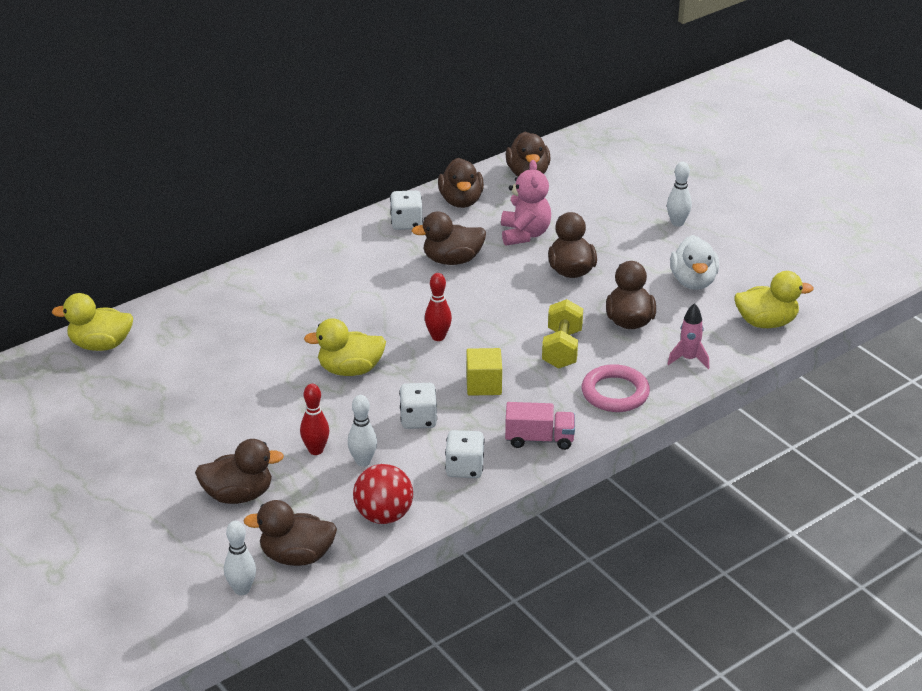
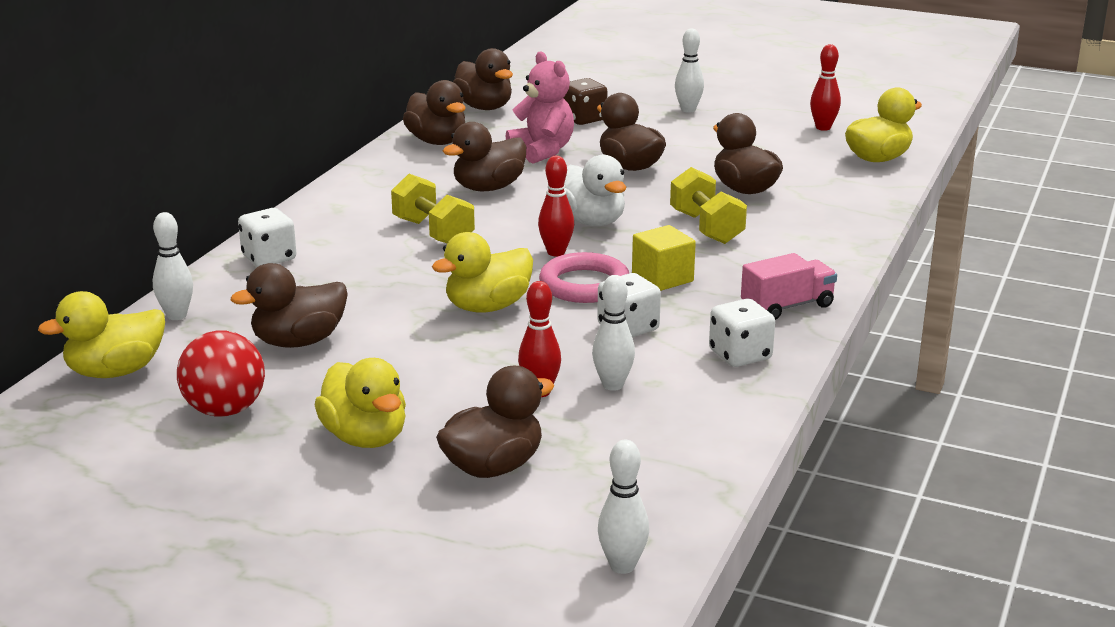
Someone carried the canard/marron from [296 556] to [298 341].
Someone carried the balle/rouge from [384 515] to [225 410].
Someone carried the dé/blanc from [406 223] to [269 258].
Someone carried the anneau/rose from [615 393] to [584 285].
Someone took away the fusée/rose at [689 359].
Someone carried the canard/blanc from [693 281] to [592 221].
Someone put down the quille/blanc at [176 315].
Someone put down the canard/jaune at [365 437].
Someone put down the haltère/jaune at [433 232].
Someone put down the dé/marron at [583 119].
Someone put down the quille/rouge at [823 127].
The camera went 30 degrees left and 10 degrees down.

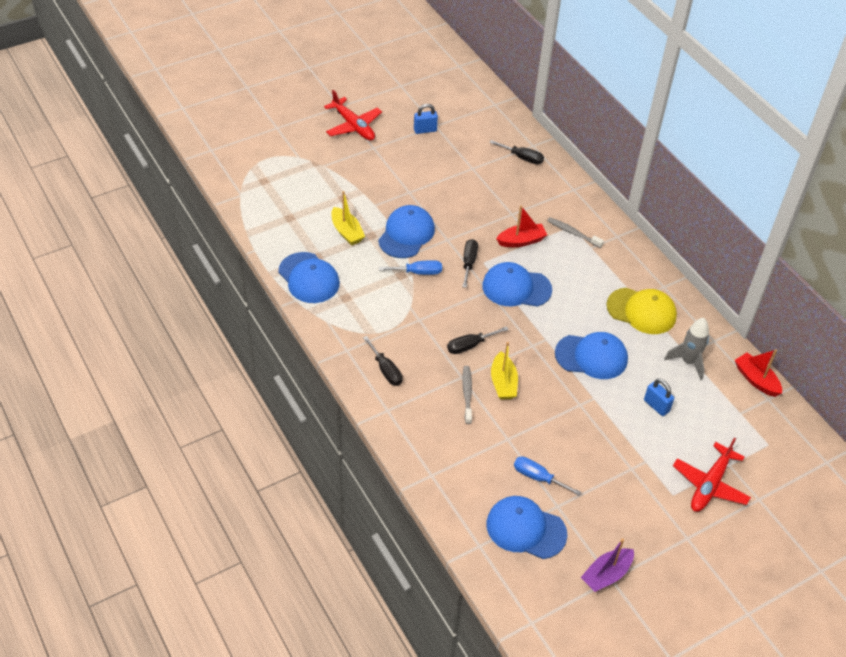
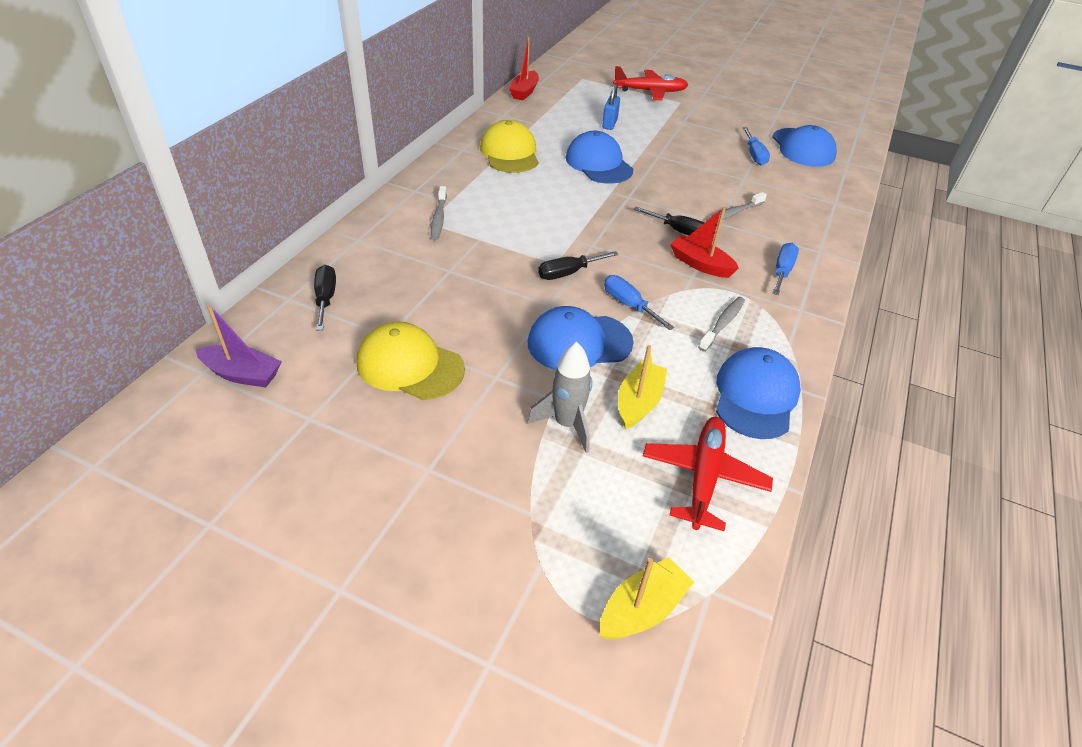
Someone carried the avion/rouge from [353 126] to [703 477].
Someone repainted the tournevis/noir at [386 370], which became the tournevis/bleu at [782 271].
Someone took away the cadenas/bleu at [425 130].
Someone took away the casquette/bleu at [516 288].
Someone carried the bateau/jaune from [503 383] to [642 609].
Someone carried the bateau/rouge from [521 241] to [700 264].
Someone carried the bateau/violet from [606 574] to [242 374].
Someone carried the fusée/gris from [688 362] to [566 424].
Someone put down the casquette/jaune at [410 366].
Someone put down the brosse à dents/gris at [723 324].
The camera went 125 degrees left and 5 degrees down.

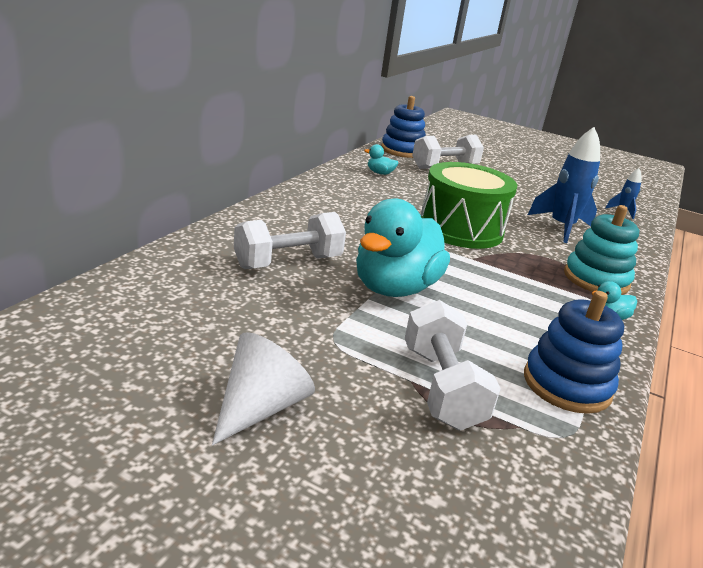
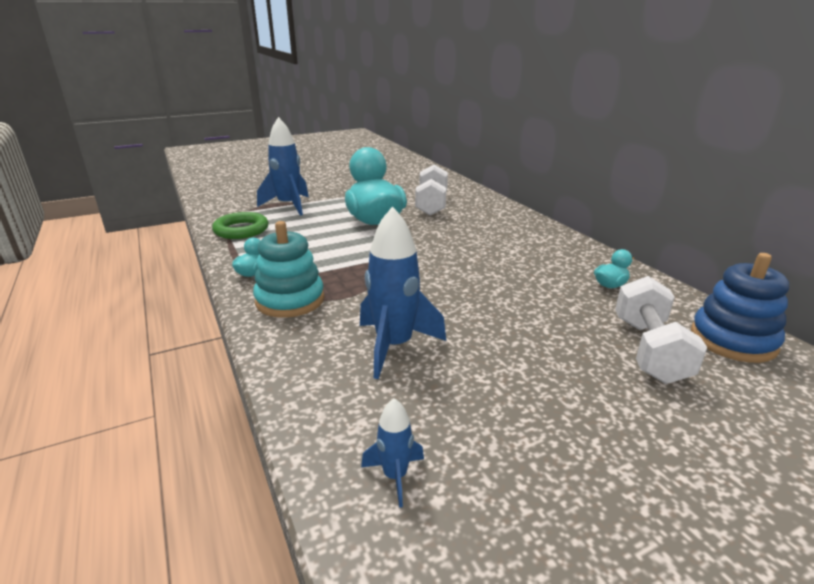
Someone took away the cône/blanc at [260 407].
Someone swapped the haltère/blanc at [441 387] for the fusée/bleu at [289 206].
Someone took away the tambour/vert at [460 229].
Someone swapped the jouet à empiler/bleu at [566 385] for the anneau/vert at [241 230].
The camera went 130 degrees right and 0 degrees up.

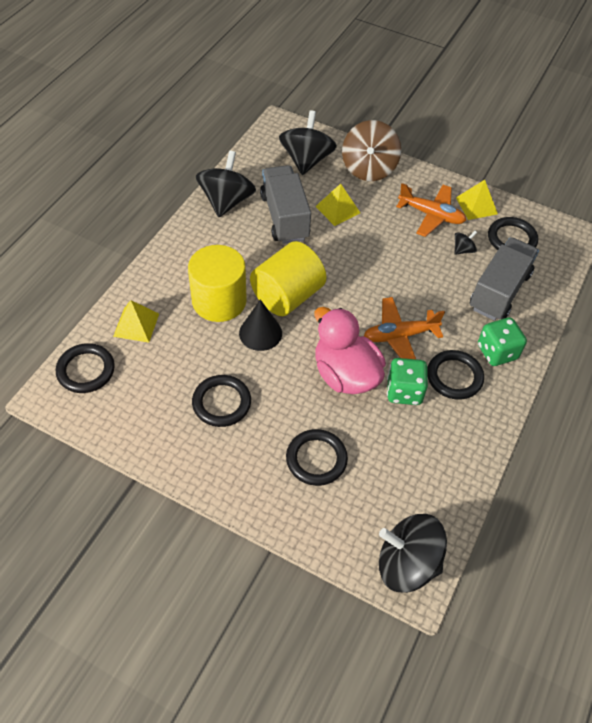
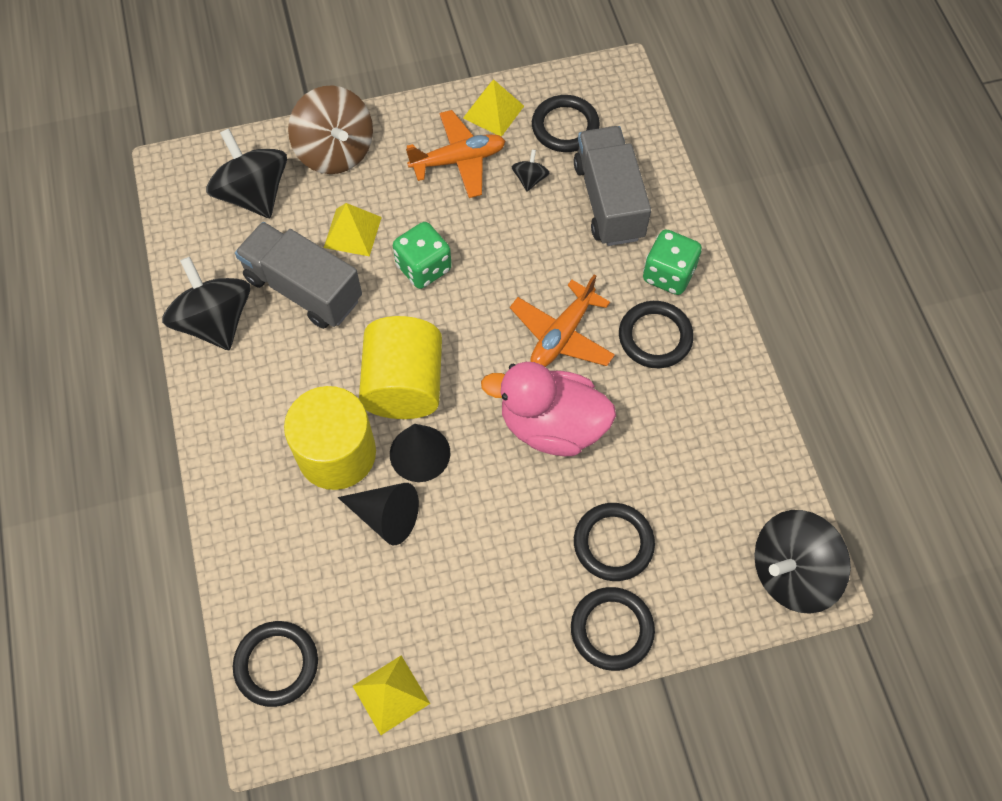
Someone carried the pyramide/jaune from [136 325] to [391 694].
Someone carried the anneau/noir from [221 403] to [612 629].
Someone carried the dé/vert from [404 391] to [423 267].
Someone put down the cône/noir at [386 516].
The camera went 40 degrees left and 10 degrees up.

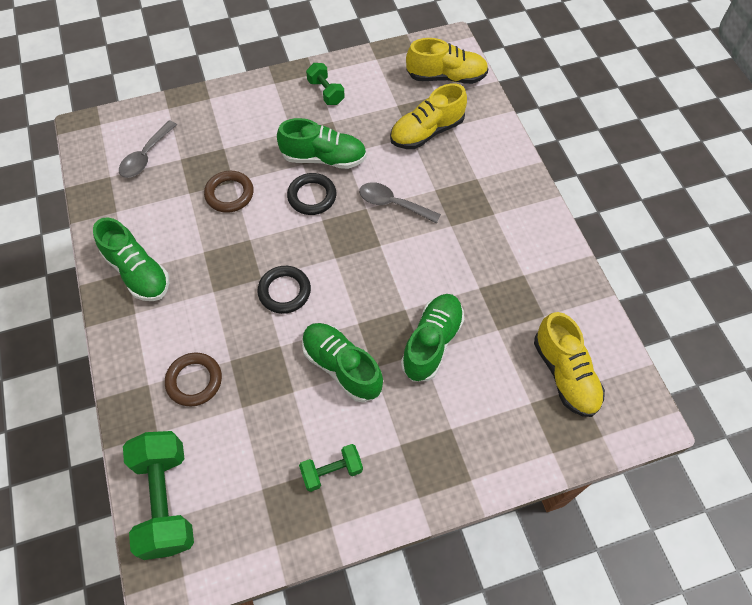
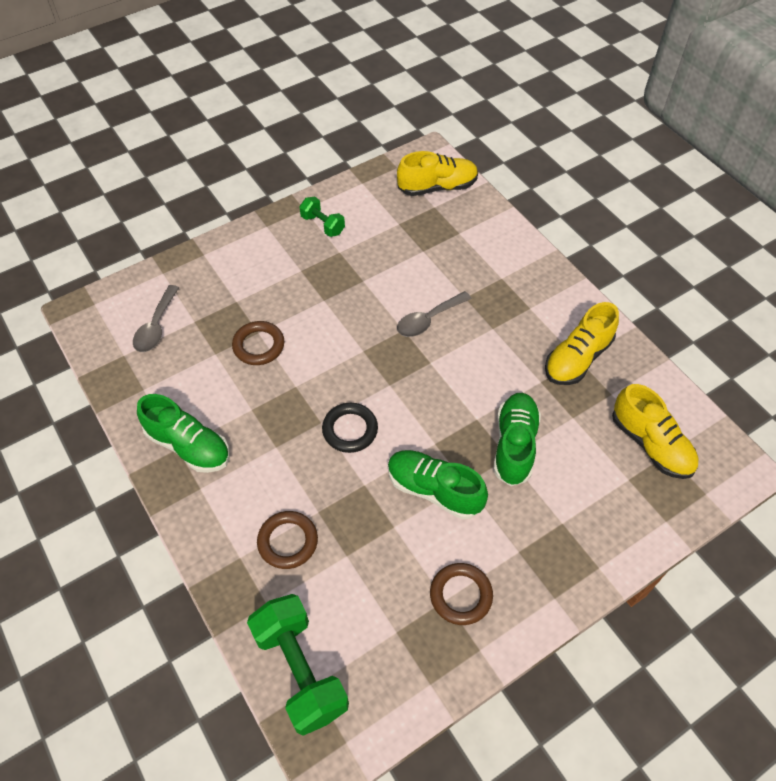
Someone took away the chaussure/vert at [323 158].
Someone took away the anneau/noir at [312 196].
Someone swapped the haltère/vert at [332 471] for the anneau/marron at [460 595].
Someone rotated the cuillère/gris at [393 204] by 45 degrees counterclockwise.
Someone carried the chaussure/jaune from [427 132] to [577 358].
The camera went 15 degrees left and 5 degrees down.

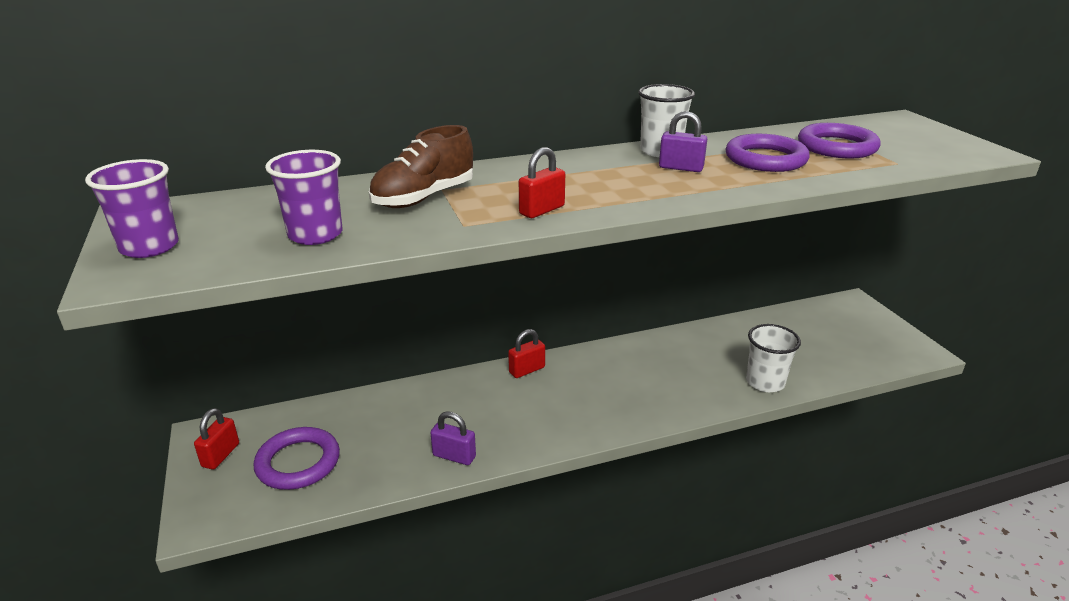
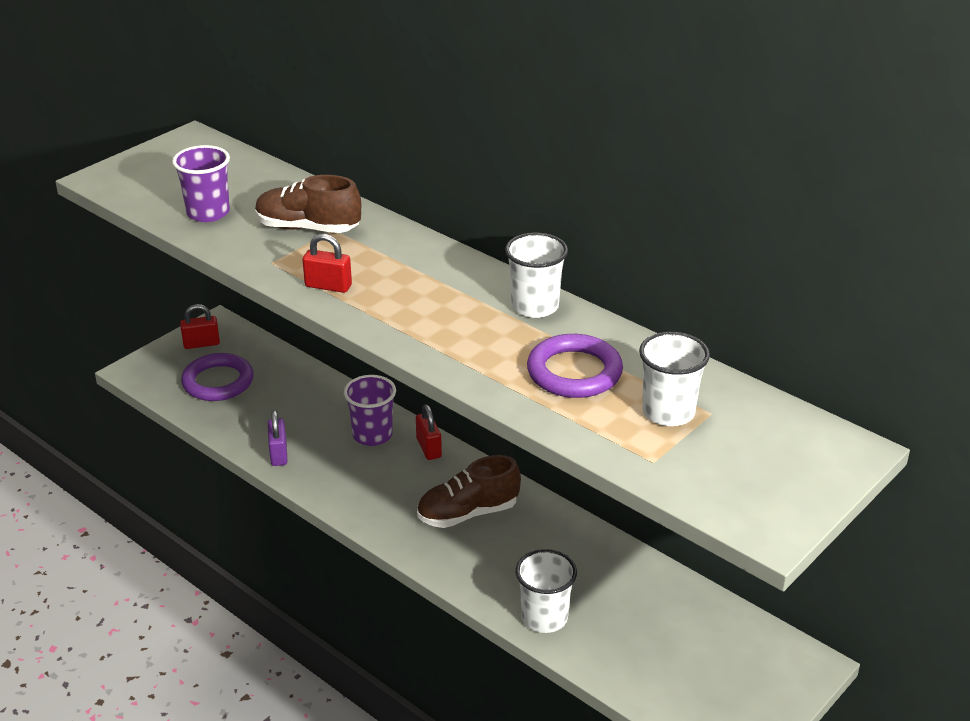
Someone carried the gobelet/violet from [149 247] to [372 435].
Someone rotated the cadenas/rouge at [527 370] by 45 degrees clockwise.
Someone took away the cadenas/violet at [681 168].
Someone swapped the anneau/violet at [837 147] for the gobelet/blanc at [668 412].
Someone put down the chaussure/marron at [468 513].
The camera went 60 degrees right and 5 degrees up.

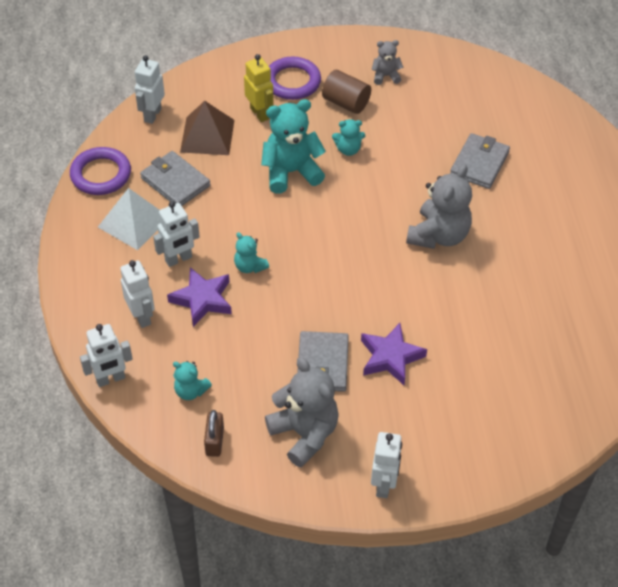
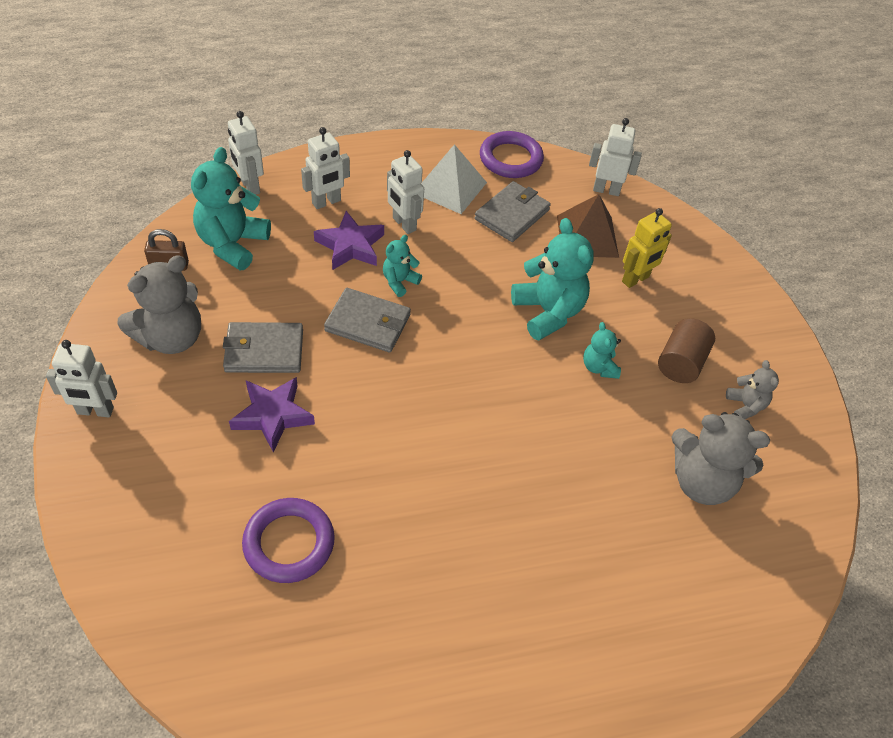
Someone scaled the ours en peluche/turquoise at [191 391] by 1.92.
Someone carried the anneau/violet from [292 82] to [289 543].
Someone carried the ours en peluche/gris from [438 235] to [701 482].
Someone carried the portefeuille/gris from [479 163] to [368 323].
The camera went 80 degrees right and 0 degrees up.

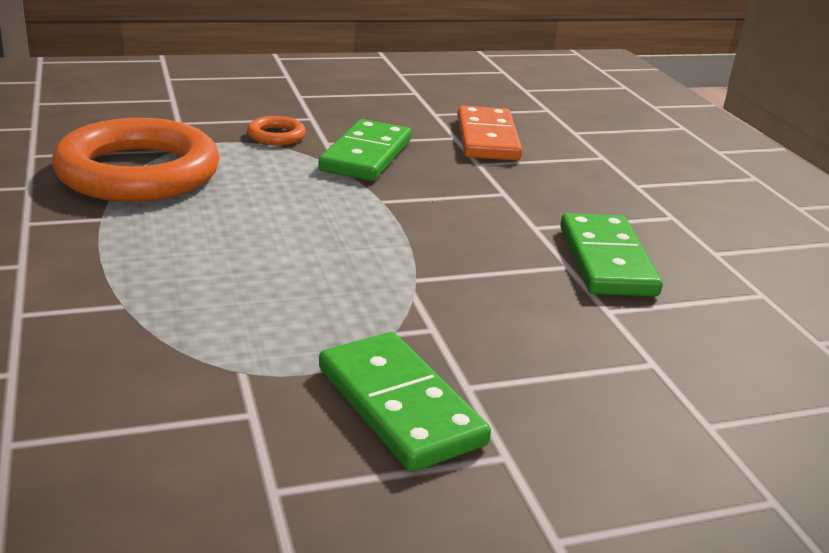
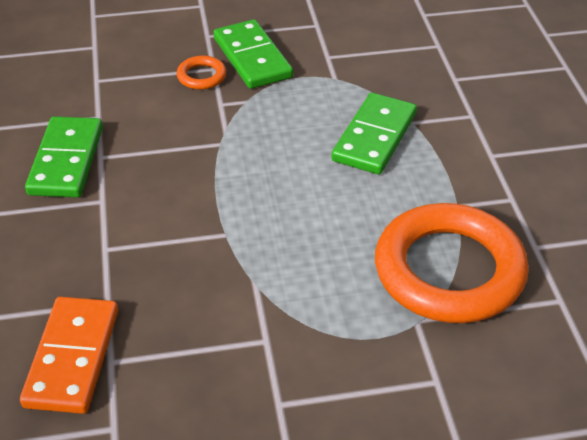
Someone carried the anneau/orange from [276 135] to [201 76].
Someone carried the domino/vert from [366 155] to [374 137].
The camera went 170 degrees left and 15 degrees up.

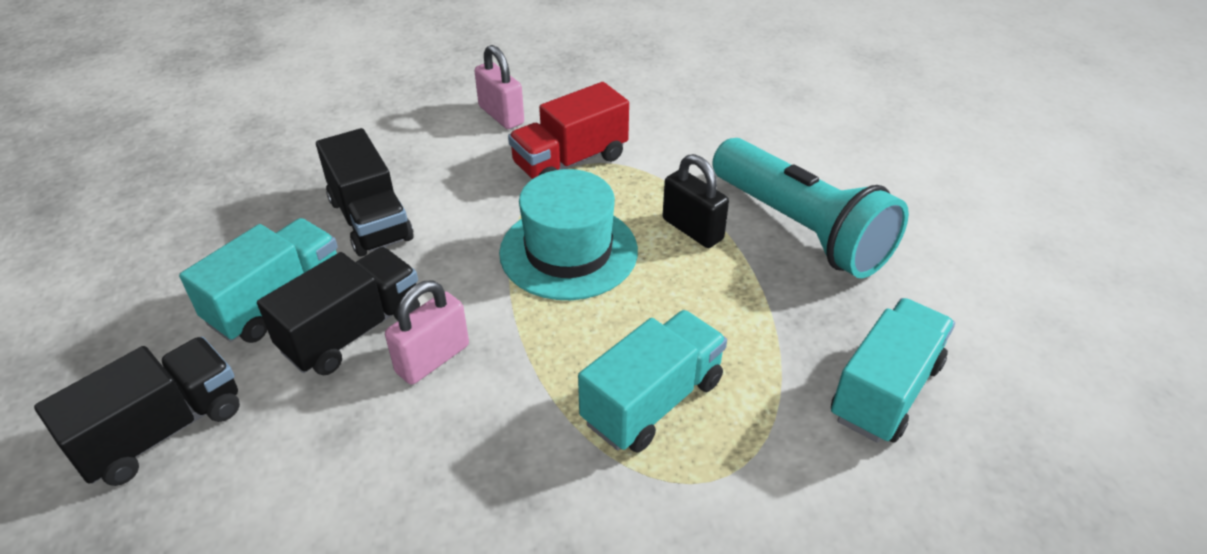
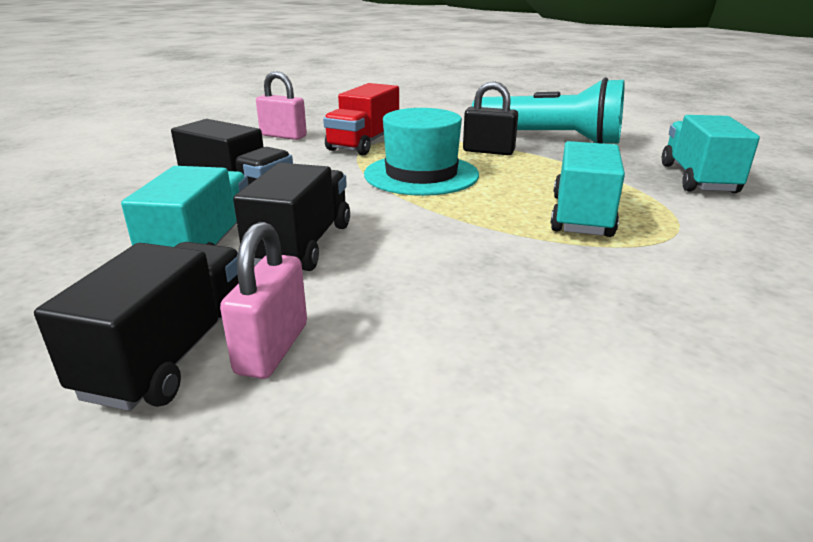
Someone carried the cadenas/rose from [433 359] to [272 348].
The camera went 30 degrees left and 15 degrees down.

